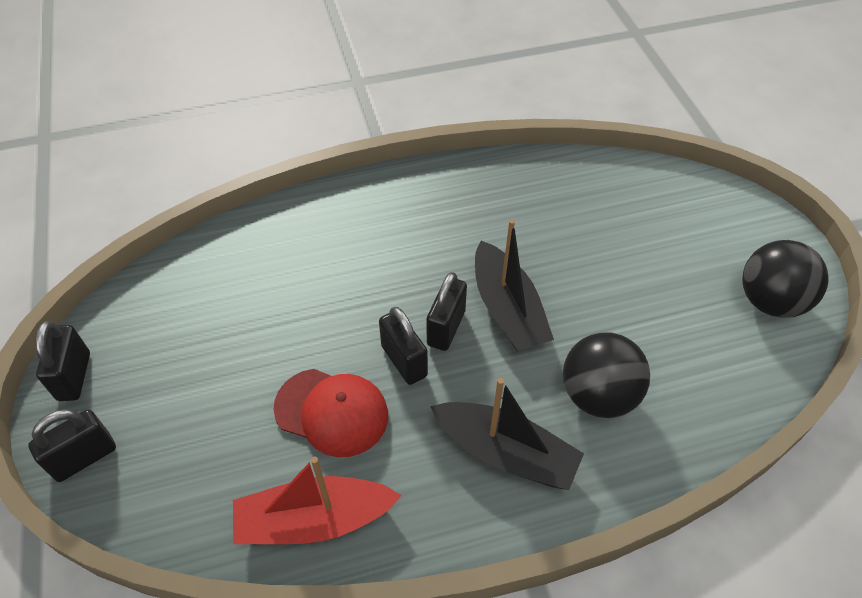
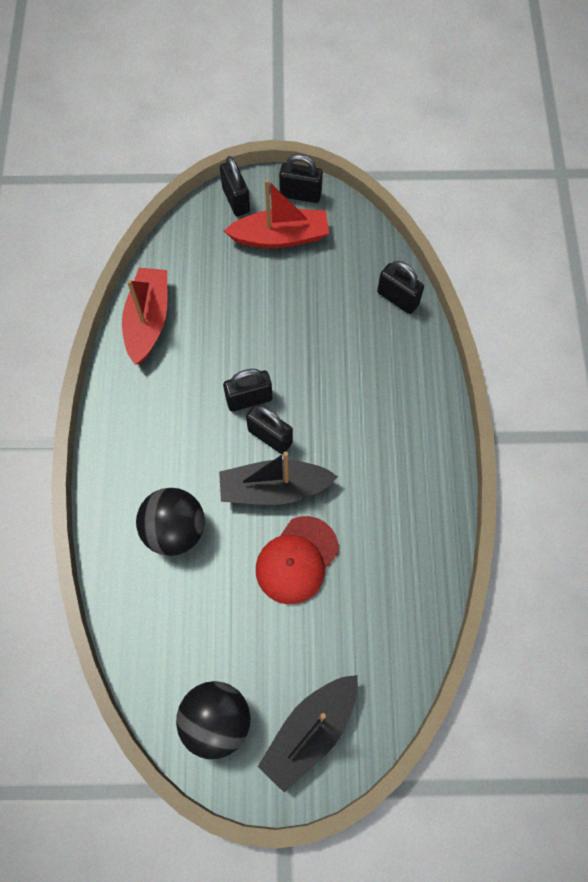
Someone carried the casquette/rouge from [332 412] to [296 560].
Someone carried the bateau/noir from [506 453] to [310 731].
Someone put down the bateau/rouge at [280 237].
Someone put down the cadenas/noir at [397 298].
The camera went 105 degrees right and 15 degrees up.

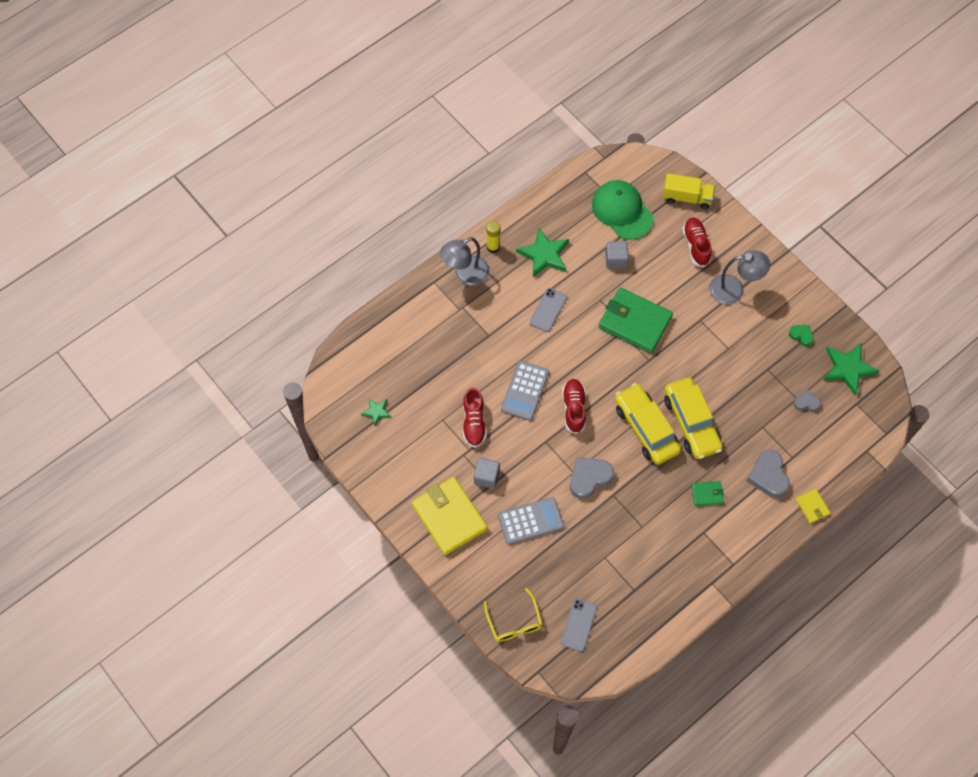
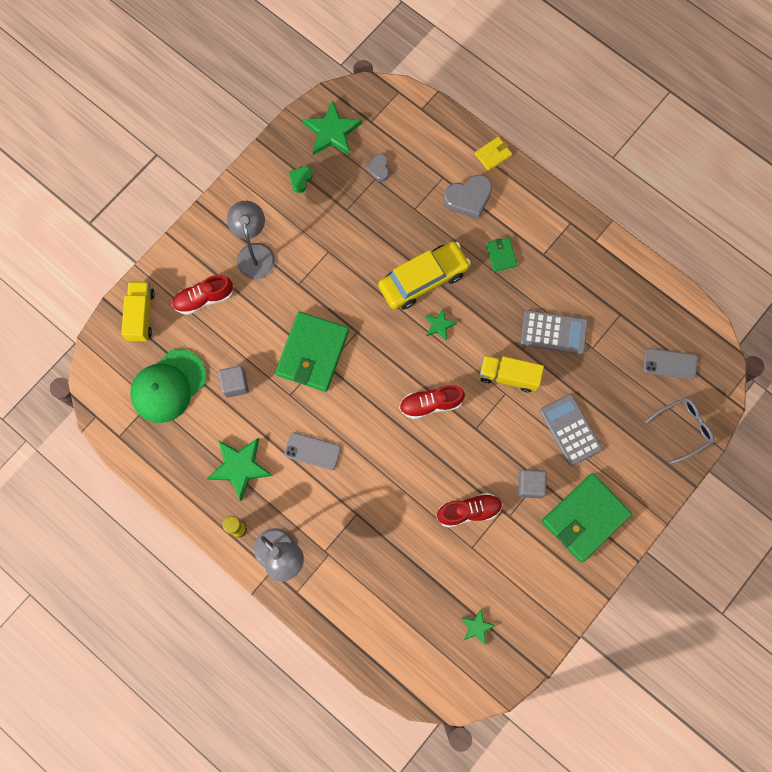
Someone repainted the portefeuille/jaune at [449 517], which became the portefeuille/vert at [585 518].
Someone repainted the lunettes/jaune at [514 622], which became the lunettes/gris at [684 428].
Someone carried the calculatrice/gris from [525 391] to [553 332].
Someone swapped the cœur/gris at [589 478] for the camion/jaune at [508 376].
Someone swapped the voiture/jaune at [646 428] for the étoile/vert at [439 325].
The camera went 100 degrees left and 10 degrees up.

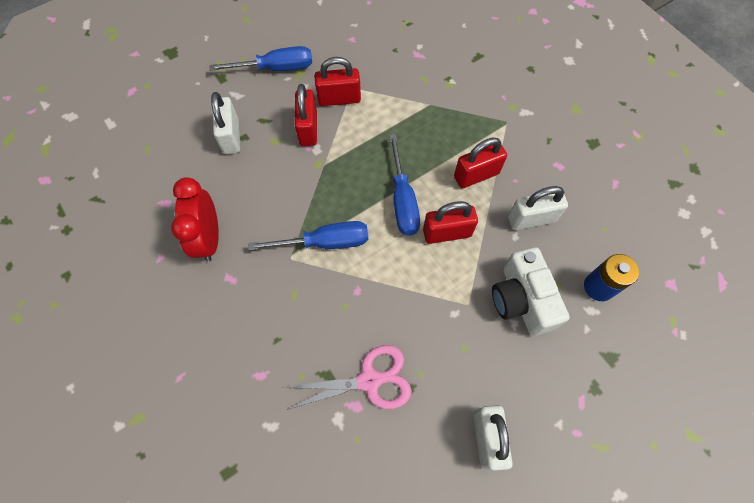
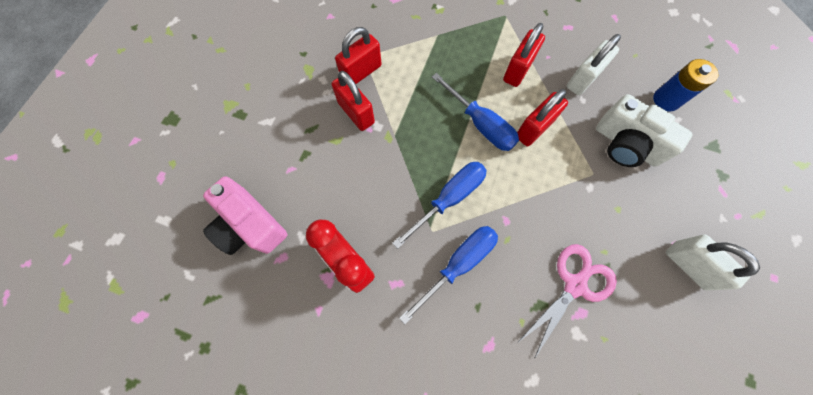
Someone carried the tournevis/bleu from [276 68] to [458 264].
Someone took away the cadenas/blanc at [231 136].
Someone put down the appareil photo/rose at [250 225].
The camera went 35 degrees left and 5 degrees up.

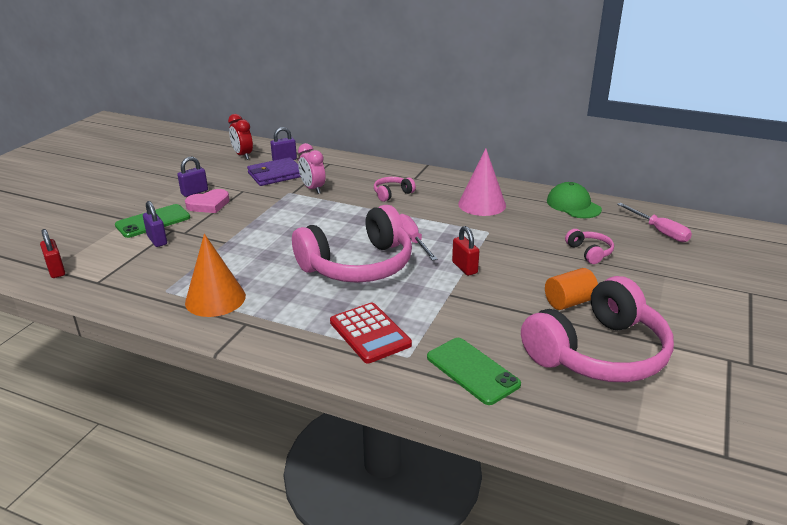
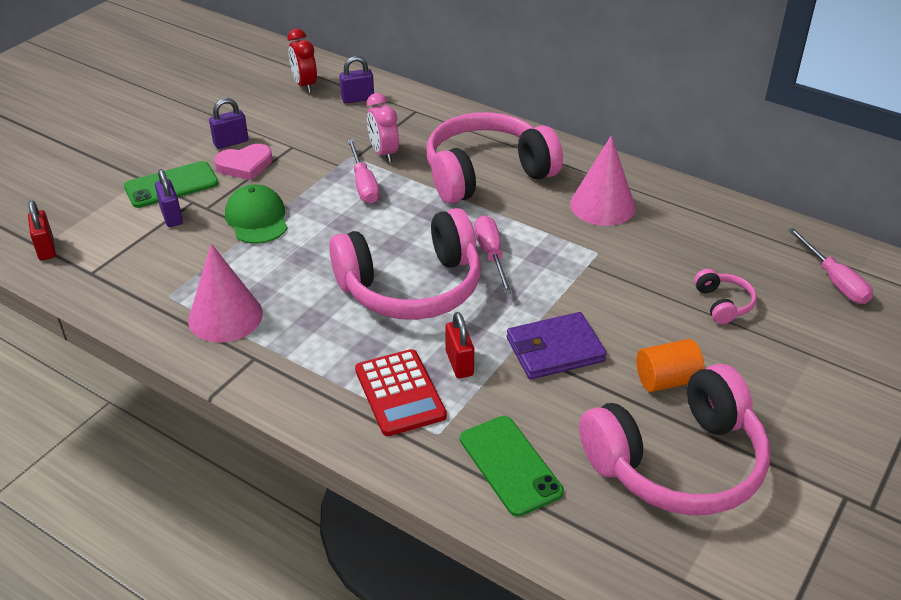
Someone repainted the cône/orange at [215 299], which became the cône/rose at [225 316].
Someone carried the portefeuille/violet from [275 175] to [555 349].
Someone scaled the casque audio/rose at [392 194] by 2.39.
Someone carried the cadenas/rouge from [464 268] to [459 363].
Someone carried the casquette/vert from [573 205] to [257 218].
Someone put down the tournevis/rose at [363 184].
The camera went 10 degrees right and 10 degrees up.

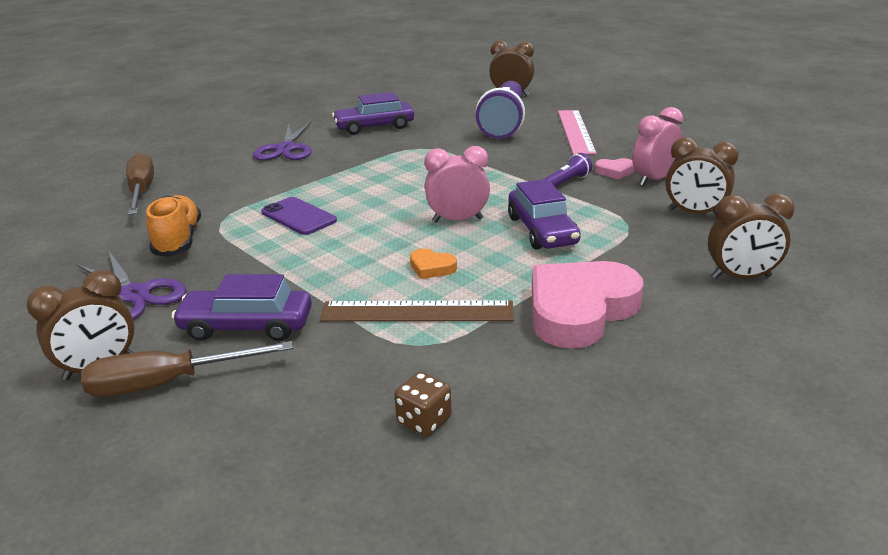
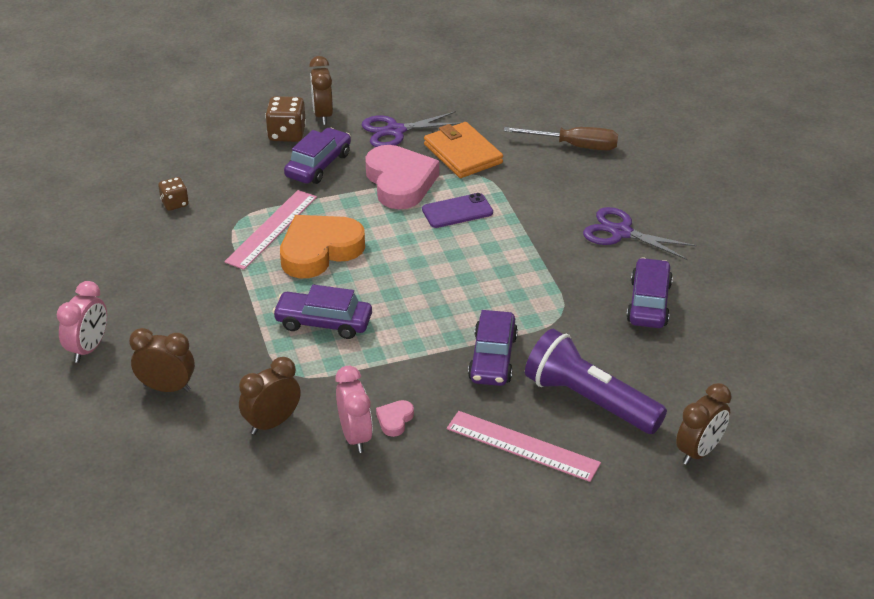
Someone swapped the tournevis/marron at [168 383] for the dé/marron at [287 134].
Someone swapped the chaussure/orange at [178 240] for the portefeuille/orange at [463 153].
Someone repainted the règle/marron at [417 312], which became the règle/rose at [272 229].
Someone scaled the cœur/orange at [431 267] by 2.38.
Someone carried the réveil/rose from [457 220] to [89 348].
Someone carried the cœur/rose from [579 310] to [400 182].
Someone took away the lampe de poche/violet at [566 182].
Someone rotated the réveil/marron at [741 277] by 75 degrees clockwise.
Someone put down the voiture/violet at [492 358].
The camera went 115 degrees right and 10 degrees up.

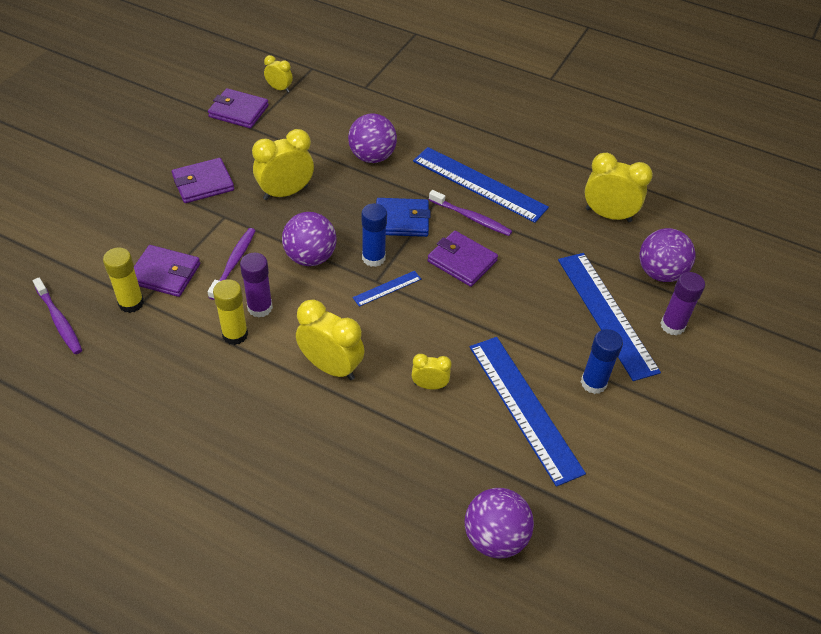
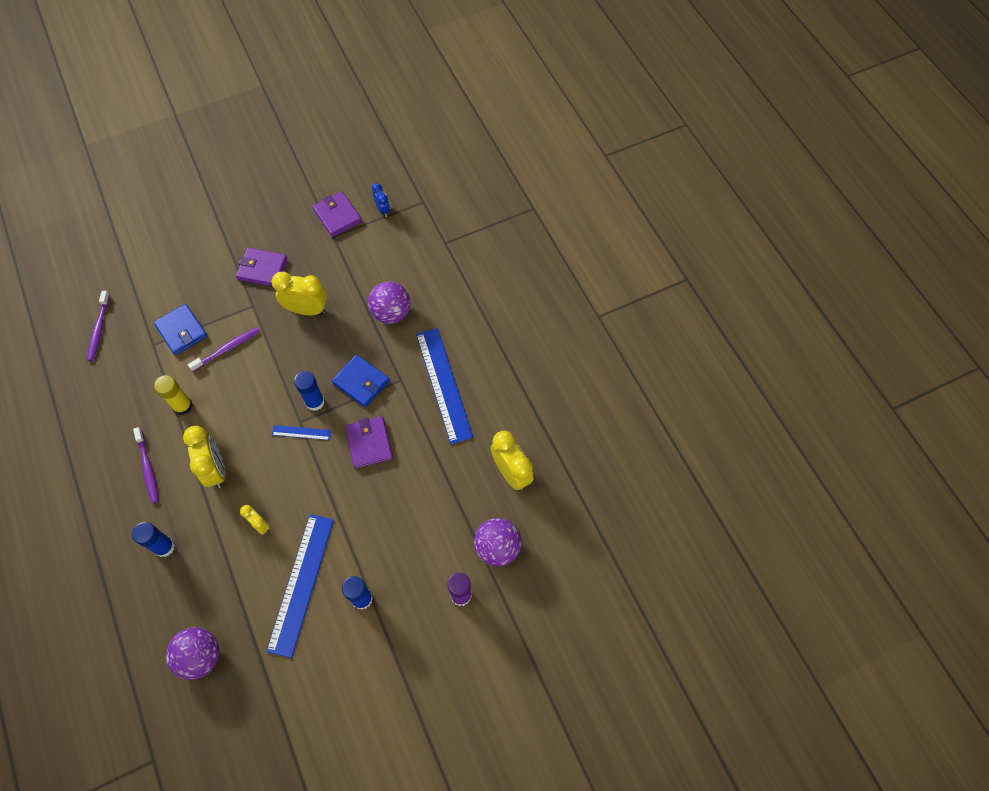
Someone took away the bâton de colle/jaune at [131 303].
Someone repainted the portefeuille/violet at [165 273], which became the portefeuille/bleu at [182 331].
Someone took away the bâton de colle/violet at [260 308].
Someone repainted the réveil/jaune at [279 89], which became the réveil/bleu at [383 209].
Someone took away the balle/violet at [310 257].
Someone carried the brosse à dents/violet from [471 218] to [148 468].
Someone took away the règle/bleu at [606 314].
Someone put down the bâton de colle/bleu at [164 547].
The camera went 40 degrees right and 15 degrees up.

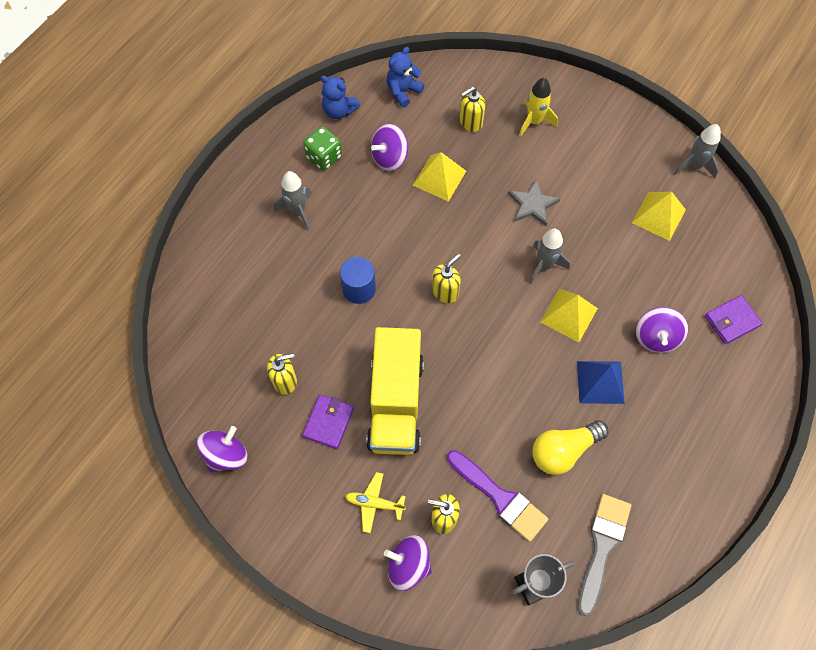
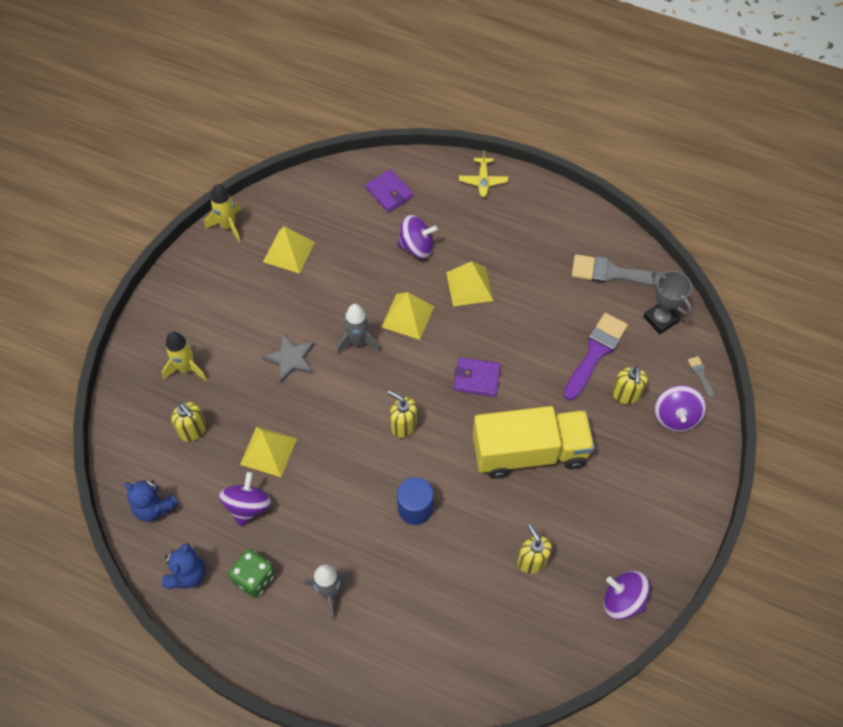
Someone carried the portefeuille/violet from [328 422] to [476 378].
Someone carried the avion/jaune from [374 503] to [483 181].
Someone rotated the toupie/violet at [389 158] by 120 degrees counterclockwise.
Someone took away the ampoule/jaune at [563 451].
Someone repainted the pyramide/bleu at [600 382], which became the pyramide/jaune at [469 286].
Someone repainted the fusée/gris at [694 166], which became the fusée/jaune at [228 226].
Someone put down the pinceau/gris at [700 375].
The camera went 100 degrees left and 5 degrees down.

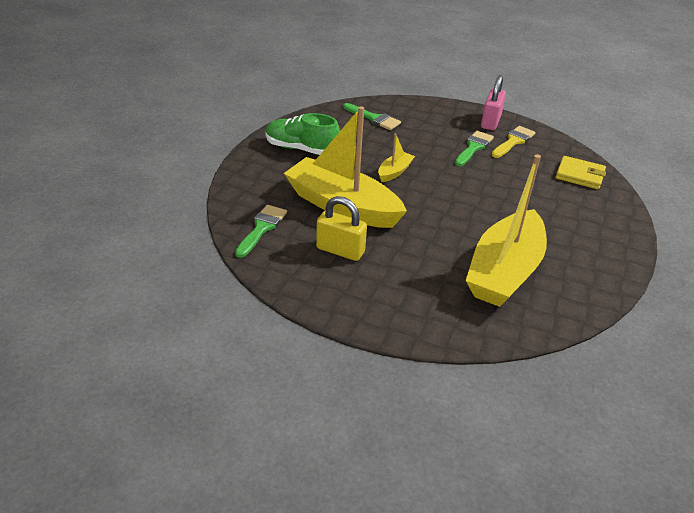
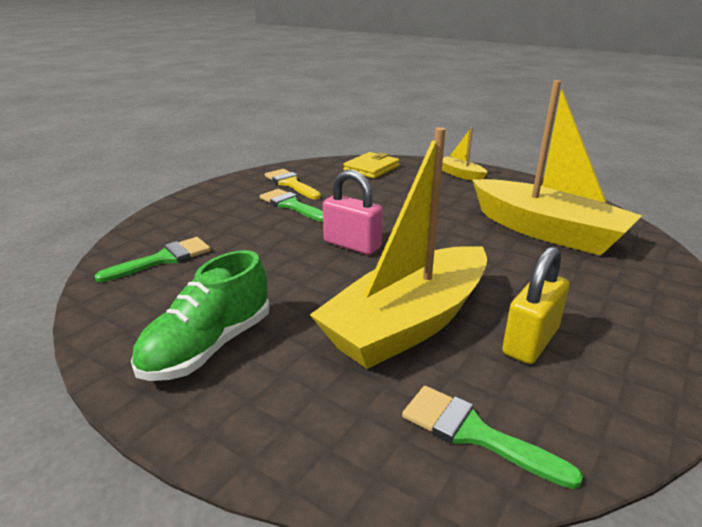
Someone carried the bateau/jaune from [394 172] to [460 174].
Someone carried the cadenas/rose from [490 122] to [352 245].
The camera went 75 degrees left and 10 degrees down.

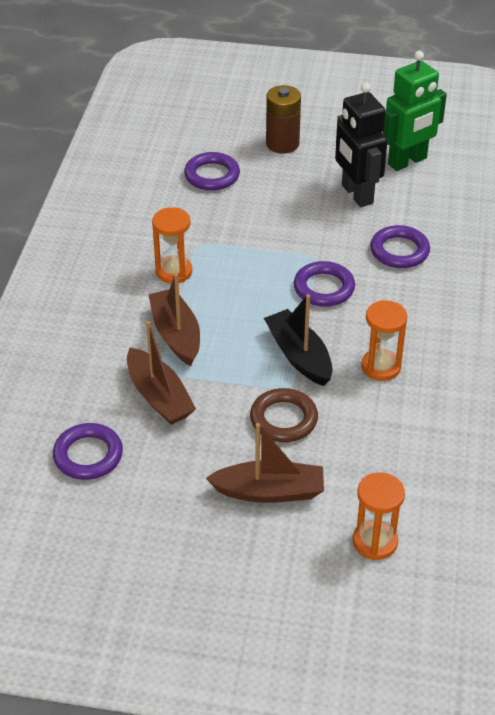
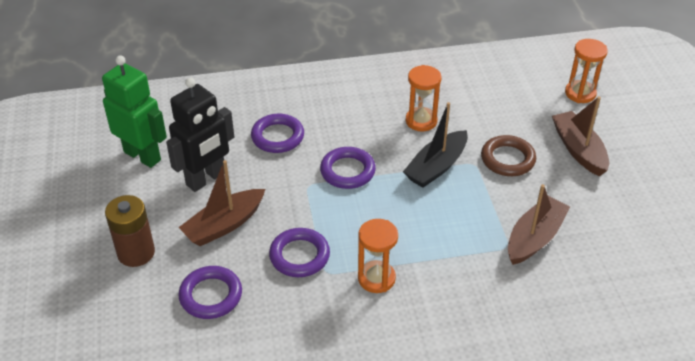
Someone carried the anneau/violet from [88 455] to [299 256].
Someone carried the bateau/marron from [176 334] to [224 225].
The camera went 110 degrees left and 0 degrees up.

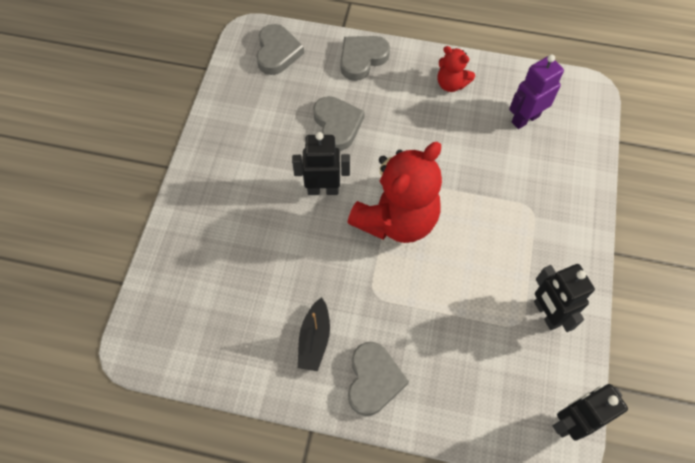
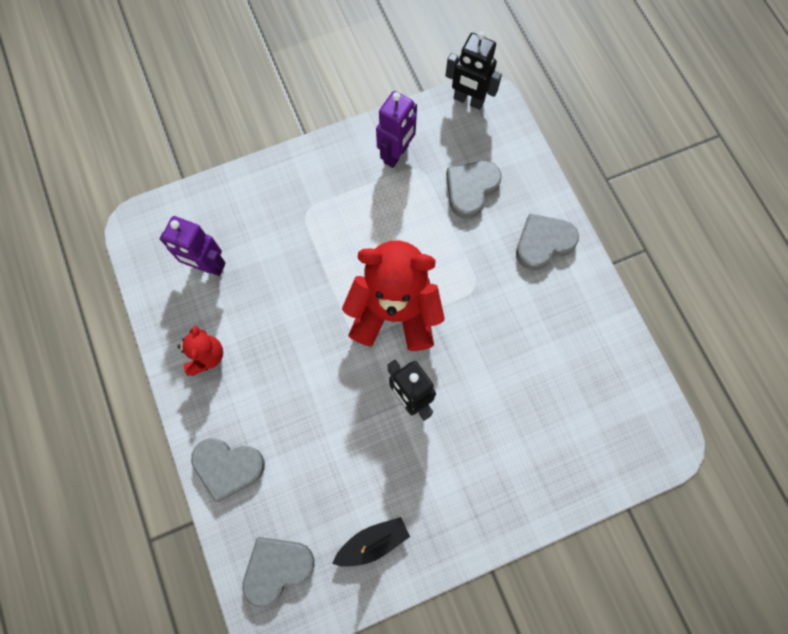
Someone carried the bateau/noir from [314 339] to [373 542].
Someone carried the cœur/gris from [337 125] to [471 189].
Someone repainted the robot/noir at [546 314], which became the robot/violet at [396 154].
The camera went 125 degrees left and 10 degrees up.

